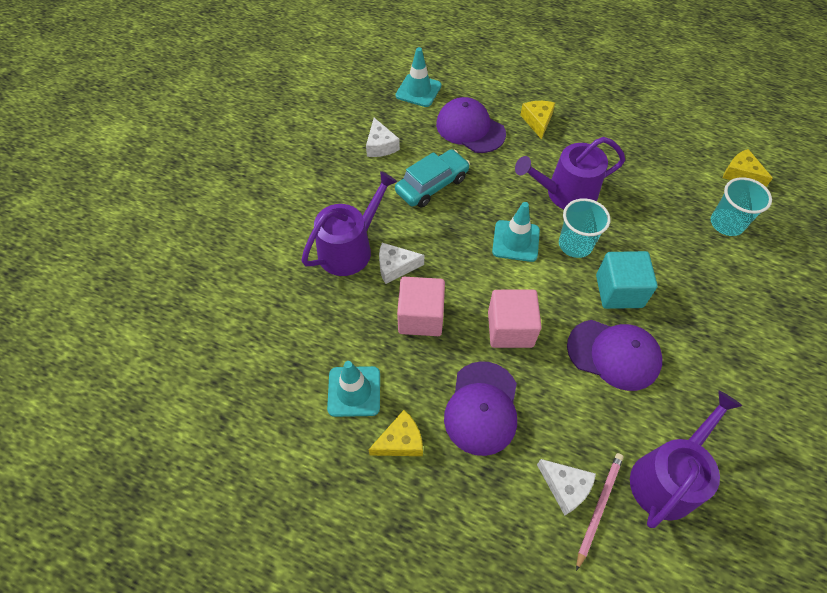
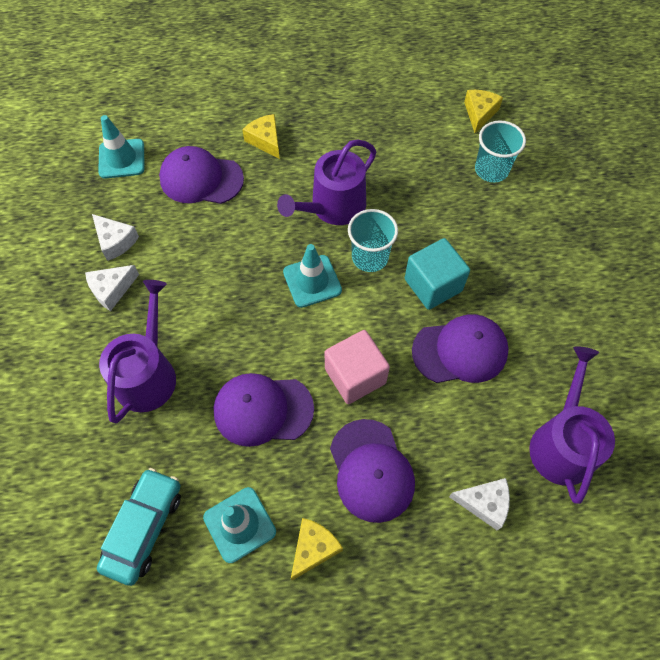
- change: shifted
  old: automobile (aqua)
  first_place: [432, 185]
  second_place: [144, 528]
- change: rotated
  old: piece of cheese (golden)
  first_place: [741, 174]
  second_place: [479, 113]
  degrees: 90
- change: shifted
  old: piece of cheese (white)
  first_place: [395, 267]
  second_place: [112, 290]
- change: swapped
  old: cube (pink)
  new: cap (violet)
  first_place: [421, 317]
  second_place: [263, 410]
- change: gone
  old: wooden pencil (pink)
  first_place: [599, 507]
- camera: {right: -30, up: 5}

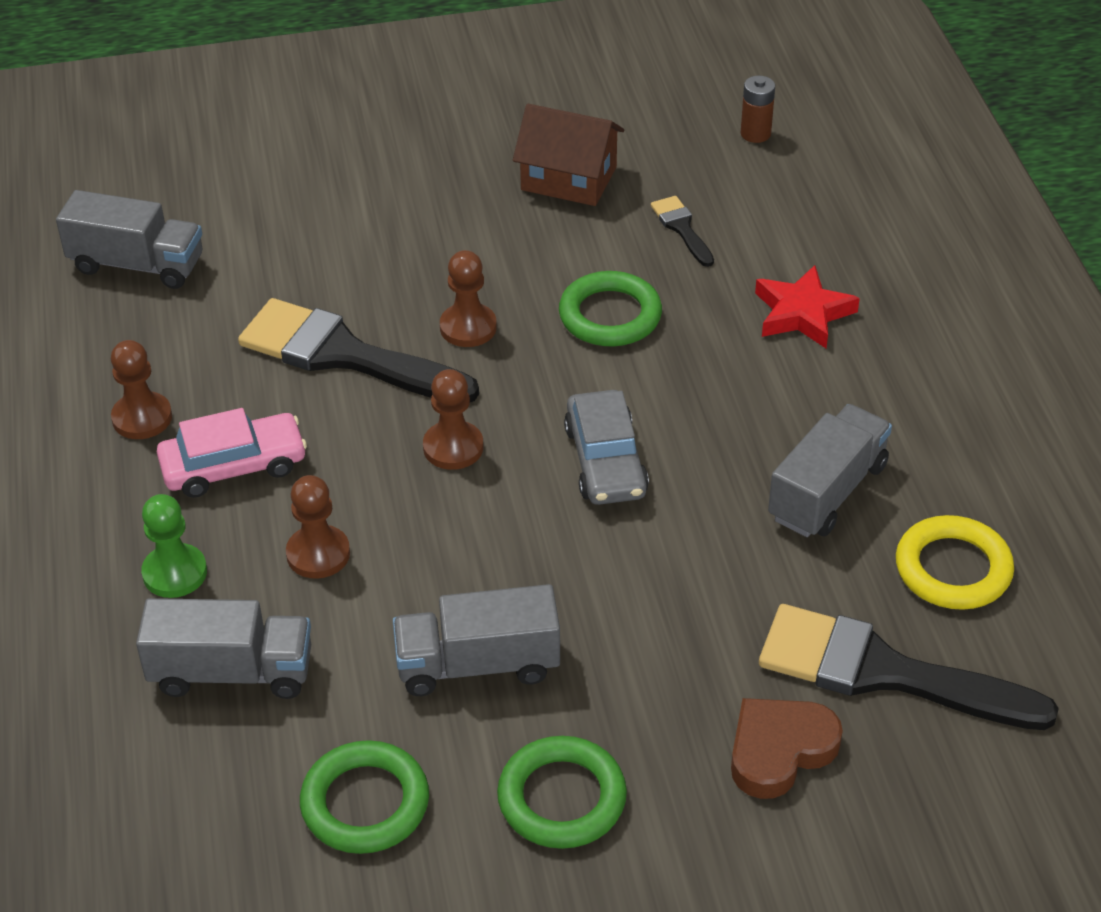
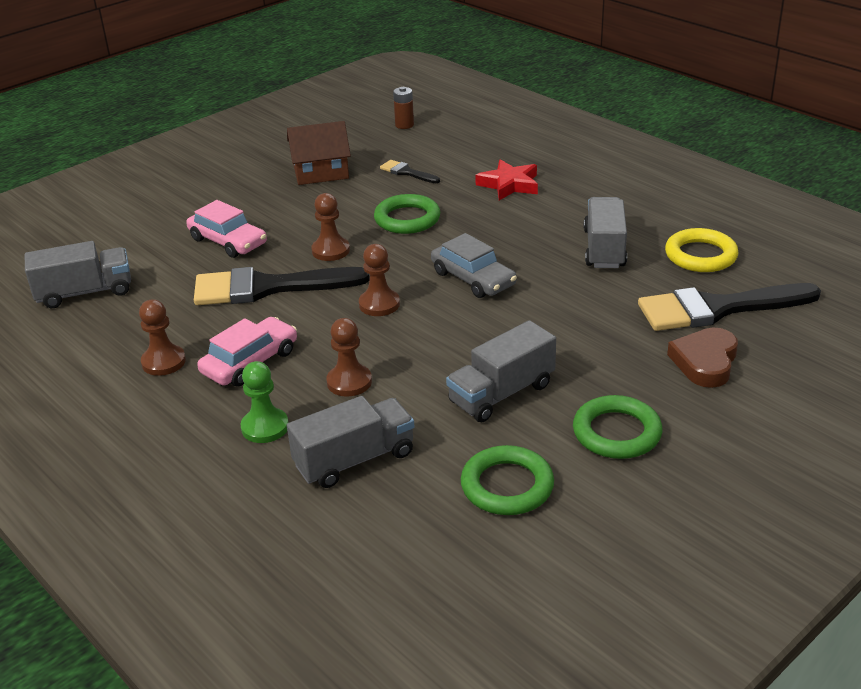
- change: new
  new: automobile (pink)
  second_place: [228, 241]
- camera: {right: -30, up: -10}

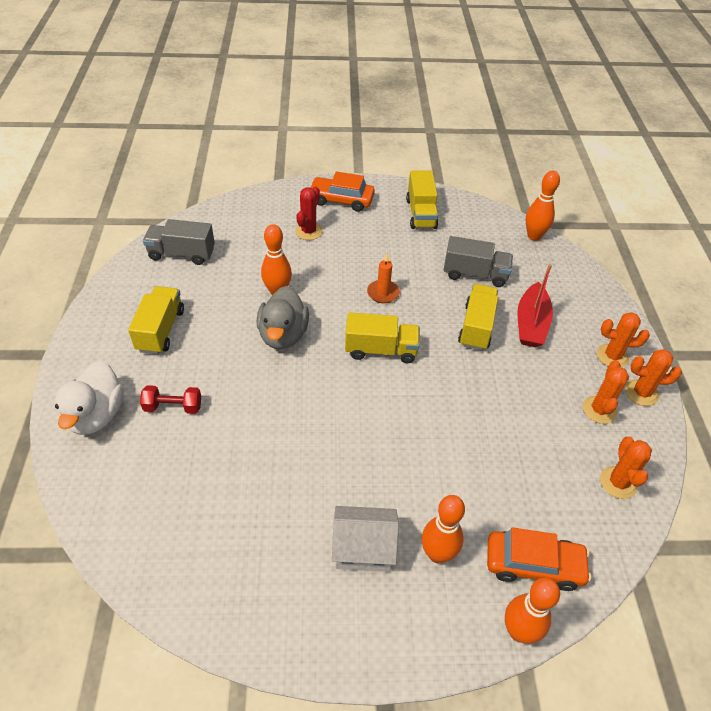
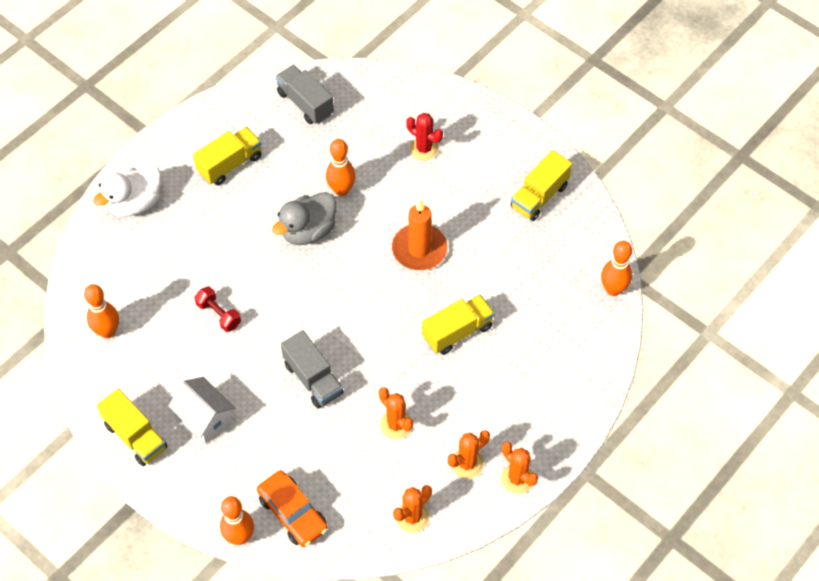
- change: gone
  old: automobile (bright orange)
  first_place: [341, 200]
- change: rotated
  old: saguaro cactus (crimson)
  first_place: [308, 231]
  second_place: [424, 149]
  degrees: 60
- change: shifted
  old: toy truck (gray)
  first_place: [475, 274]
  second_place: [313, 379]
- change: scaled
  old: candle (bright orange)
  first_place: [383, 293]
  second_place: [419, 249]
  factor: 1.68
- change: gone
  old: toy boat (crimson)
  first_place: [531, 324]
- change: shifted
  old: toy truck (golden)
  first_place: [381, 350]
  second_place: [135, 436]
- change: shifted
  old: saguaro cactus (bright orange)
  first_place: [612, 356]
  second_place: [396, 425]
- change: shifted
  old: hand weight (crimson)
  first_place: [173, 407]
  second_place: [219, 314]
- change: shifted
  old: tenpin (bright orange)
  first_place: [437, 554]
  second_place: [108, 331]
- camera: {right: 45, up: 10}

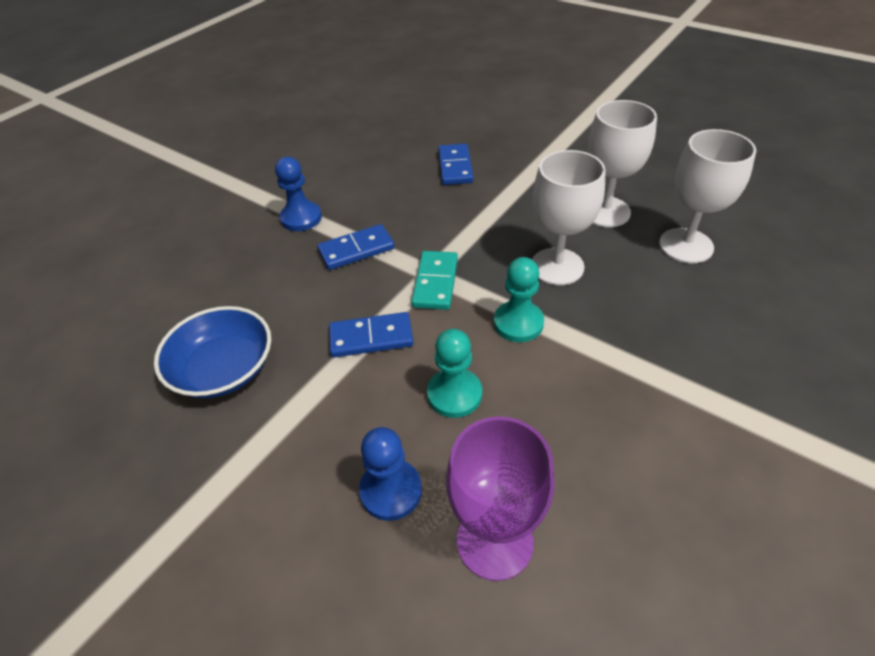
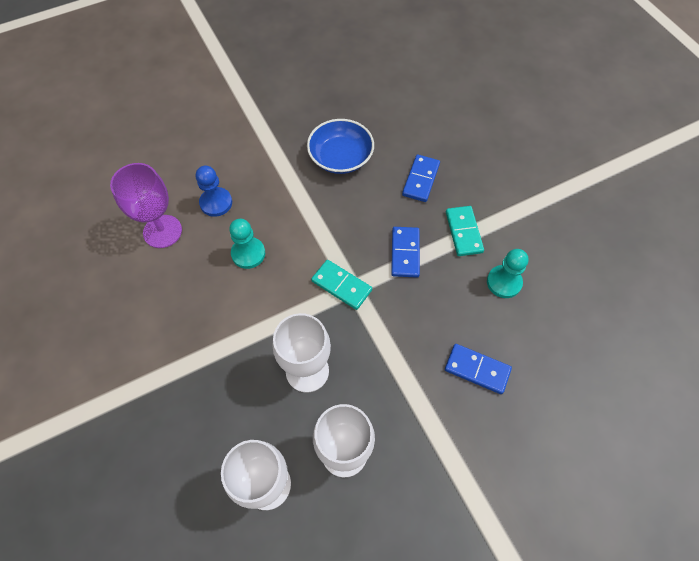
- change: swapped
  old: pawn (cobalt)
  new: domino tile (aqua)
  first_place: [301, 218]
  second_place: [463, 232]
- change: shifted
  old: pawn (aqua)
  first_place: [518, 323]
  second_place: [504, 282]
- change: shifted
  old: domino tile (cobalt)
  first_place: [371, 337]
  second_place: [421, 180]
- camera: {right: 115, up: 15}

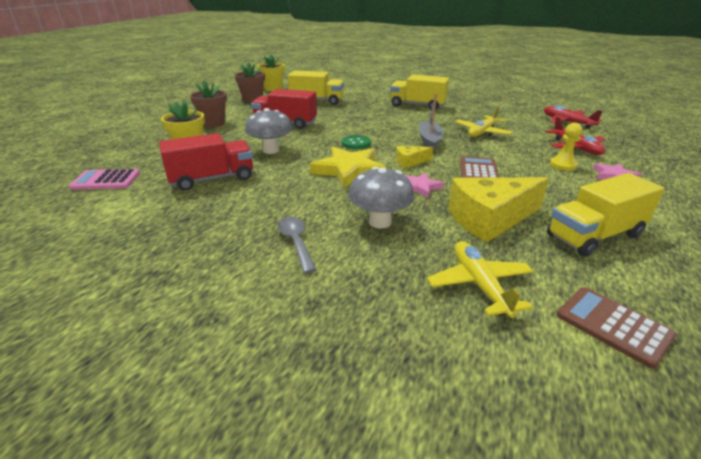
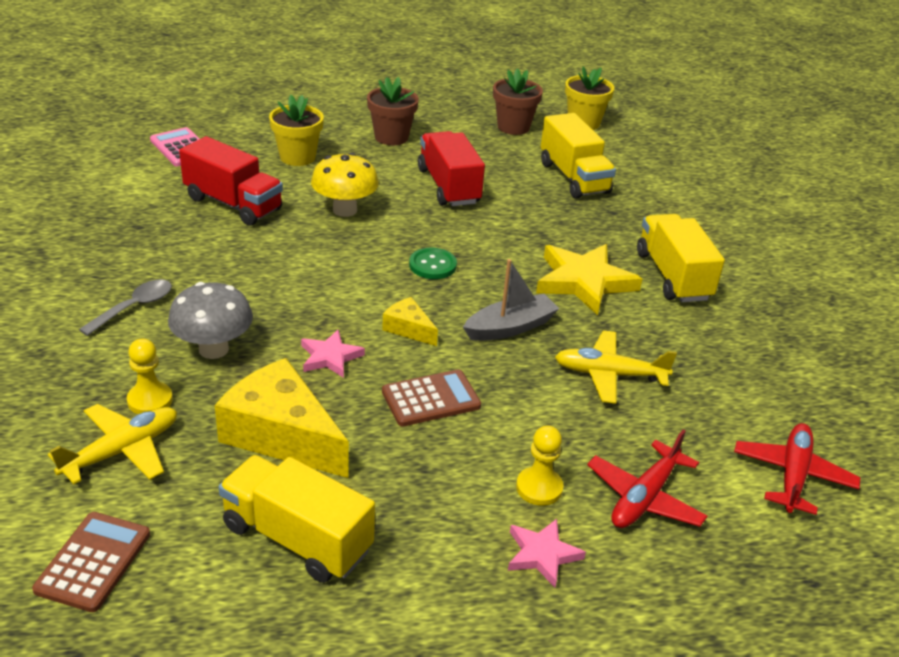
- change: repainted
  old: mushroom (gray)
  new: mushroom (golden)
  first_place: [271, 150]
  second_place: [345, 210]
- change: shifted
  old: star shape (golden)
  first_place: [349, 170]
  second_place: [584, 282]
- change: new
  new: pawn (golden)
  second_place: [150, 400]
- camera: {right: 55, up: 5}

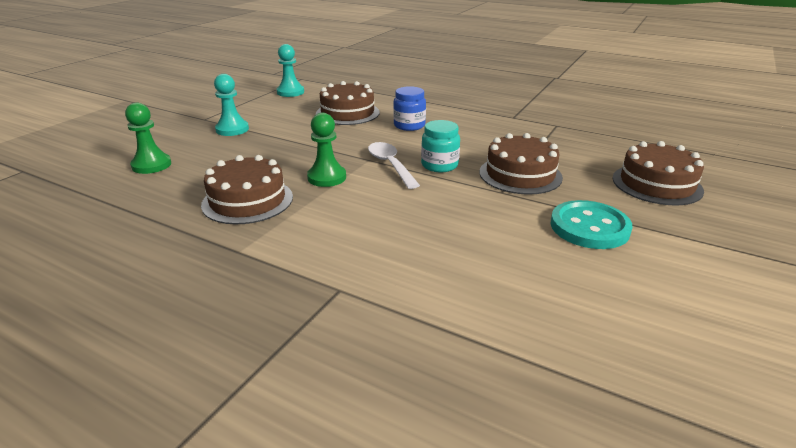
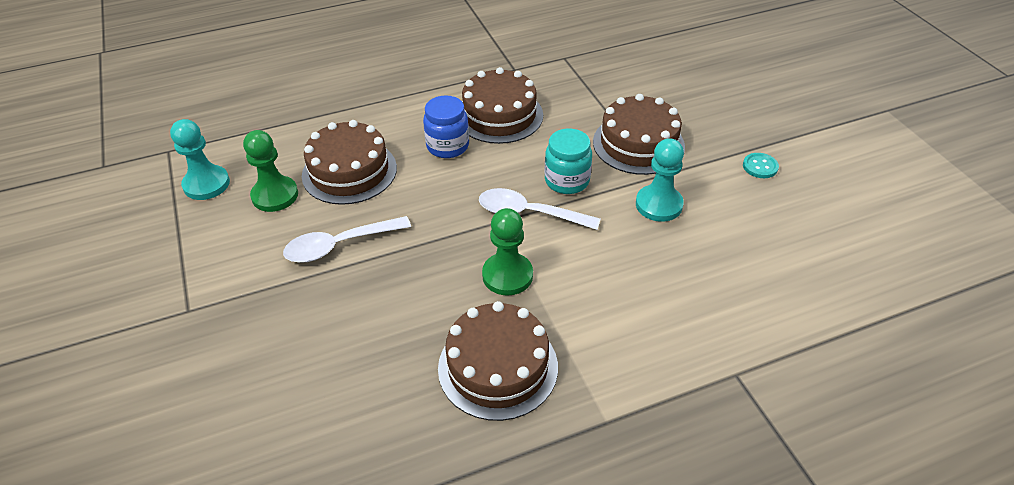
- change: shifted
  old: pawn (aqua)
  first_place: [232, 129]
  second_place: [658, 205]
- change: shifted
  old: pawn (leaf-green)
  first_place: [151, 165]
  second_place: [275, 195]
- change: shifted
  old: cake (dark brown)
  first_place: [656, 184]
  second_place: [499, 115]
- change: scaled
  old: sewing button (aqua)
  first_place: [589, 227]
  second_place: [760, 167]
  factor: 0.46
- change: new
  new: teaspoon (white)
  second_place: [339, 245]
- camera: {right: -50, up: 15}

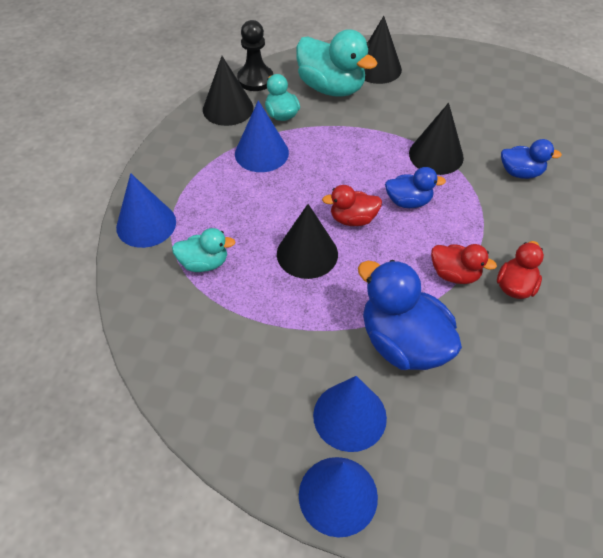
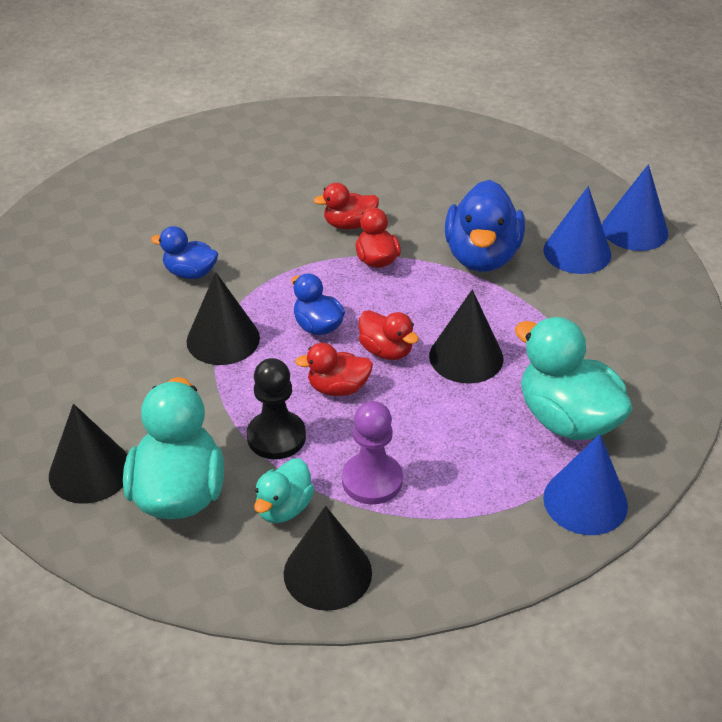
- change: shifted
  old: pawn (jet-black)
  first_place: [255, 79]
  second_place: [276, 437]
- change: swapped
  old: cone shape (cobalt)
  new: pawn (violet)
  first_place: [261, 153]
  second_place: [372, 480]
- change: rotated
  old: toy duck (cobalt)
  first_place: [520, 172]
  second_place: [190, 273]
  degrees: -45
- change: scaled
  old: toy duck (aqua)
  first_place: [204, 263]
  second_place: [567, 419]
  factor: 1.82
- change: new
  new: toy duck (crimson)
  second_place: [338, 388]
- camera: {right: -130, up: -10}

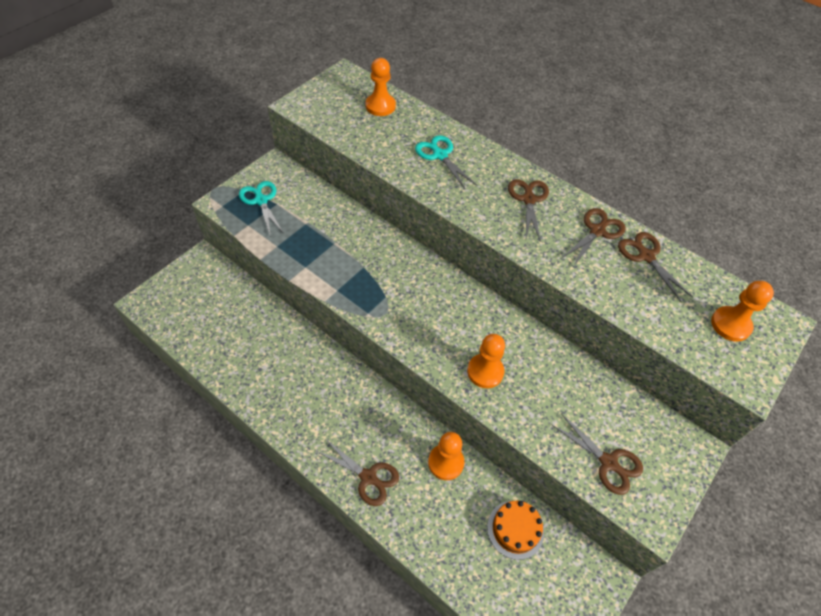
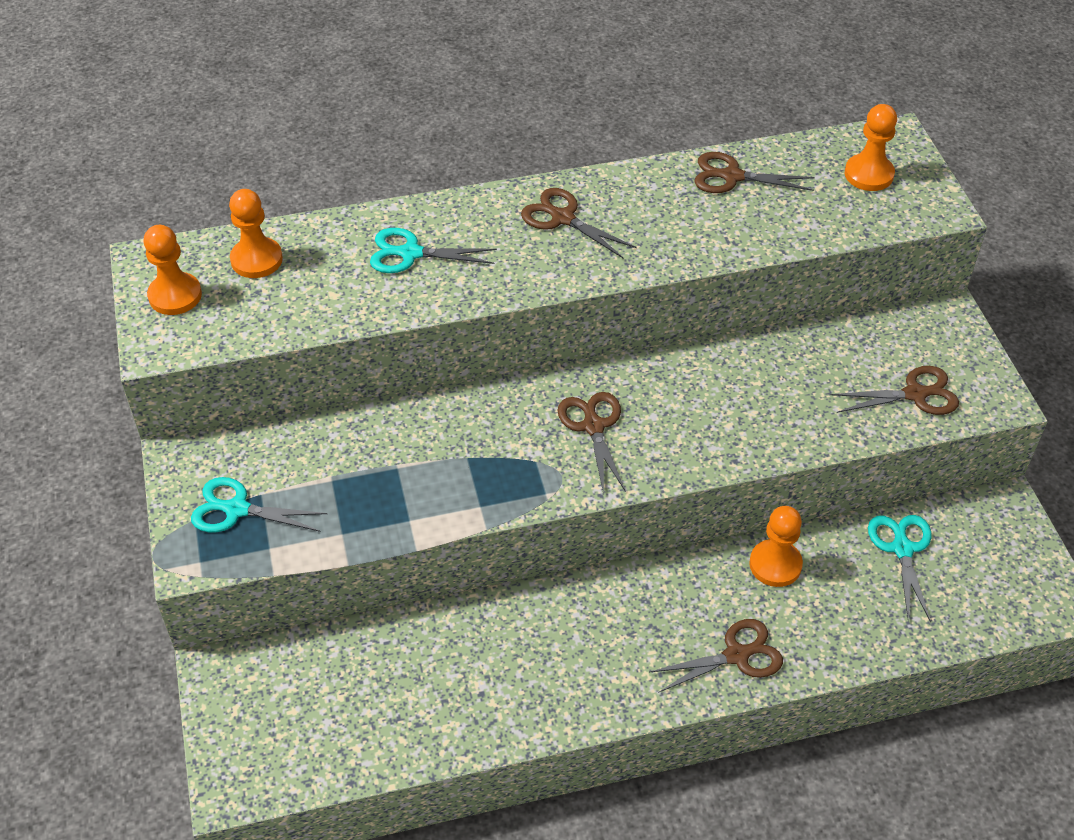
- change: shifted
  old: shears (dark brown)
  first_place: [597, 231]
  second_place: [593, 426]
- change: shifted
  old: pawn (bright orange)
  first_place: [485, 372]
  second_place: [175, 295]
- change: swapped
  old: cake (bright orange)
  new: shears (aqua)
  first_place: [515, 529]
  second_place: [902, 549]
- camera: {right: -50, up: -5}

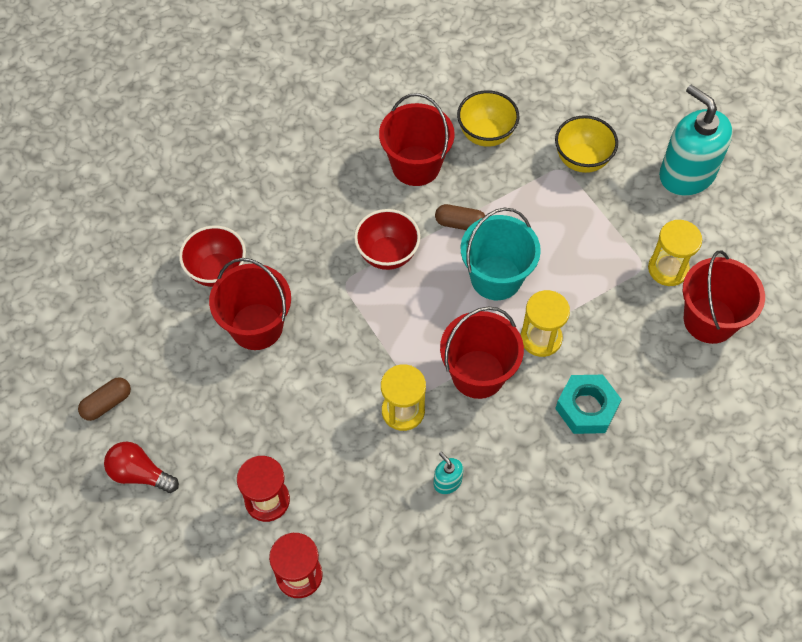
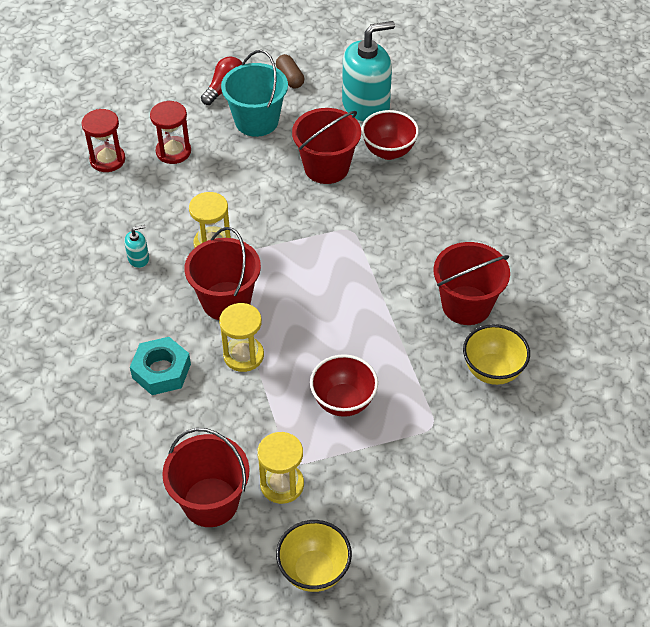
- change: shifted
  old: pump bottle (aqua)
  first_place: [687, 174]
  second_place: [366, 106]
- change: shifted
  old: bowl (golden)
  first_place: [582, 160]
  second_place: [314, 571]
- change: gone
  old: capsule (dark brown)
  first_place: [460, 224]
- change: shifted
  old: bucket (aqua)
  first_place: [496, 278]
  second_place: [256, 121]
- change: shifted
  old: bowl (crimson)
  first_place: [387, 254]
  second_place: [343, 402]
- camera: {right: 105, up: -10}

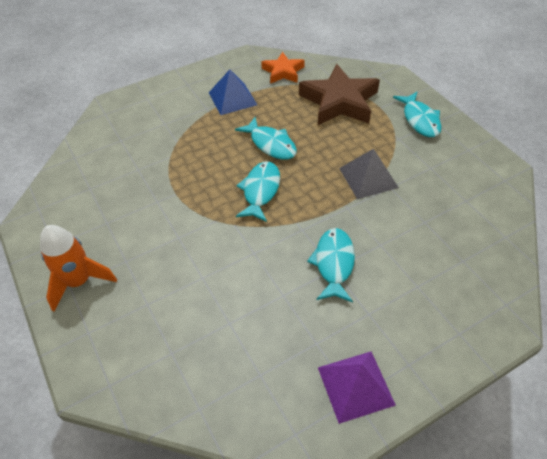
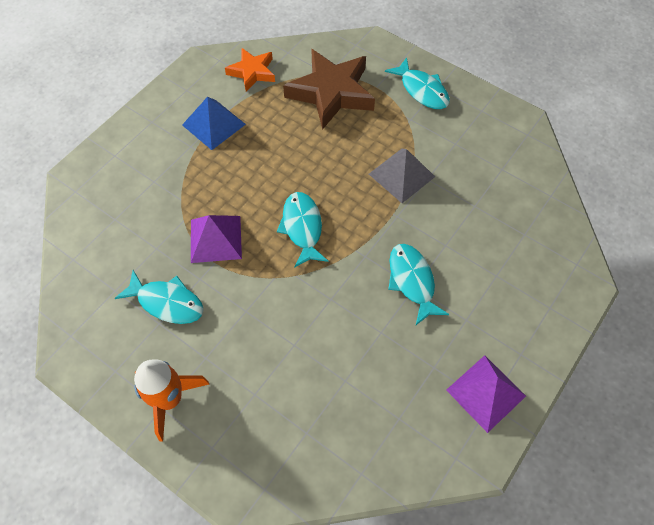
- change: shifted
  old: toy fish (aqua)
  first_place: [271, 144]
  second_place: [167, 302]
- change: new
  new: pyramid (violet)
  second_place: [216, 239]
- camera: {right: -25, up: 10}

